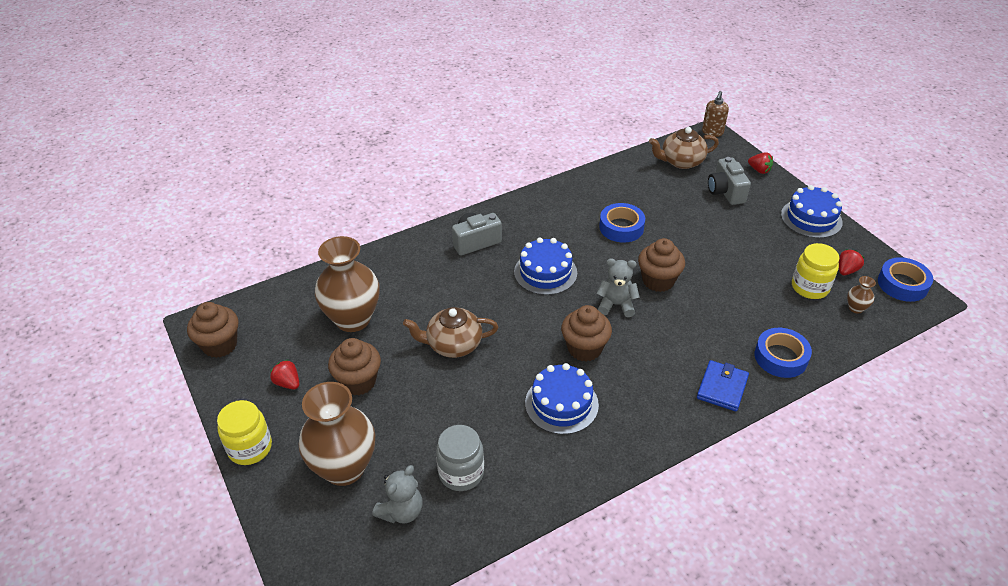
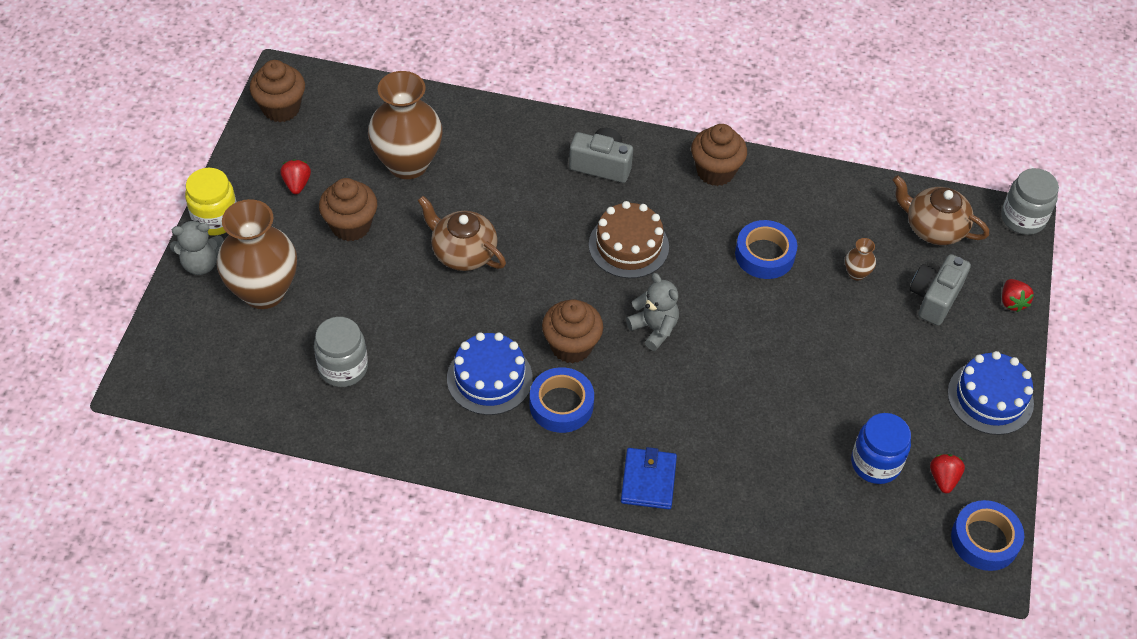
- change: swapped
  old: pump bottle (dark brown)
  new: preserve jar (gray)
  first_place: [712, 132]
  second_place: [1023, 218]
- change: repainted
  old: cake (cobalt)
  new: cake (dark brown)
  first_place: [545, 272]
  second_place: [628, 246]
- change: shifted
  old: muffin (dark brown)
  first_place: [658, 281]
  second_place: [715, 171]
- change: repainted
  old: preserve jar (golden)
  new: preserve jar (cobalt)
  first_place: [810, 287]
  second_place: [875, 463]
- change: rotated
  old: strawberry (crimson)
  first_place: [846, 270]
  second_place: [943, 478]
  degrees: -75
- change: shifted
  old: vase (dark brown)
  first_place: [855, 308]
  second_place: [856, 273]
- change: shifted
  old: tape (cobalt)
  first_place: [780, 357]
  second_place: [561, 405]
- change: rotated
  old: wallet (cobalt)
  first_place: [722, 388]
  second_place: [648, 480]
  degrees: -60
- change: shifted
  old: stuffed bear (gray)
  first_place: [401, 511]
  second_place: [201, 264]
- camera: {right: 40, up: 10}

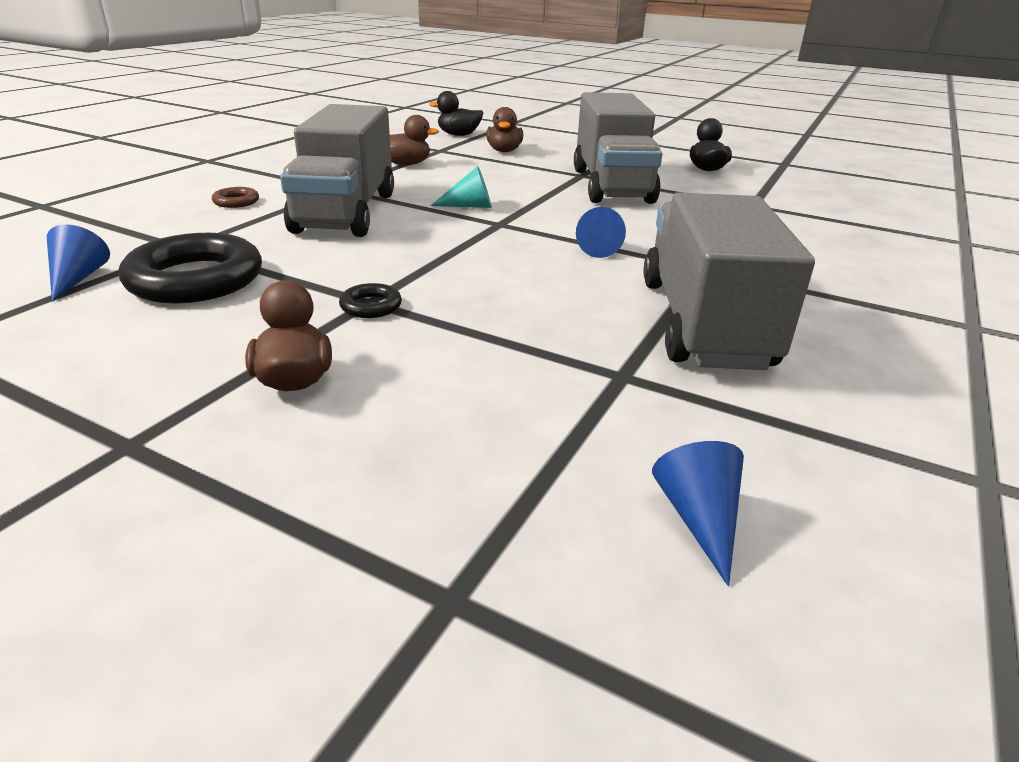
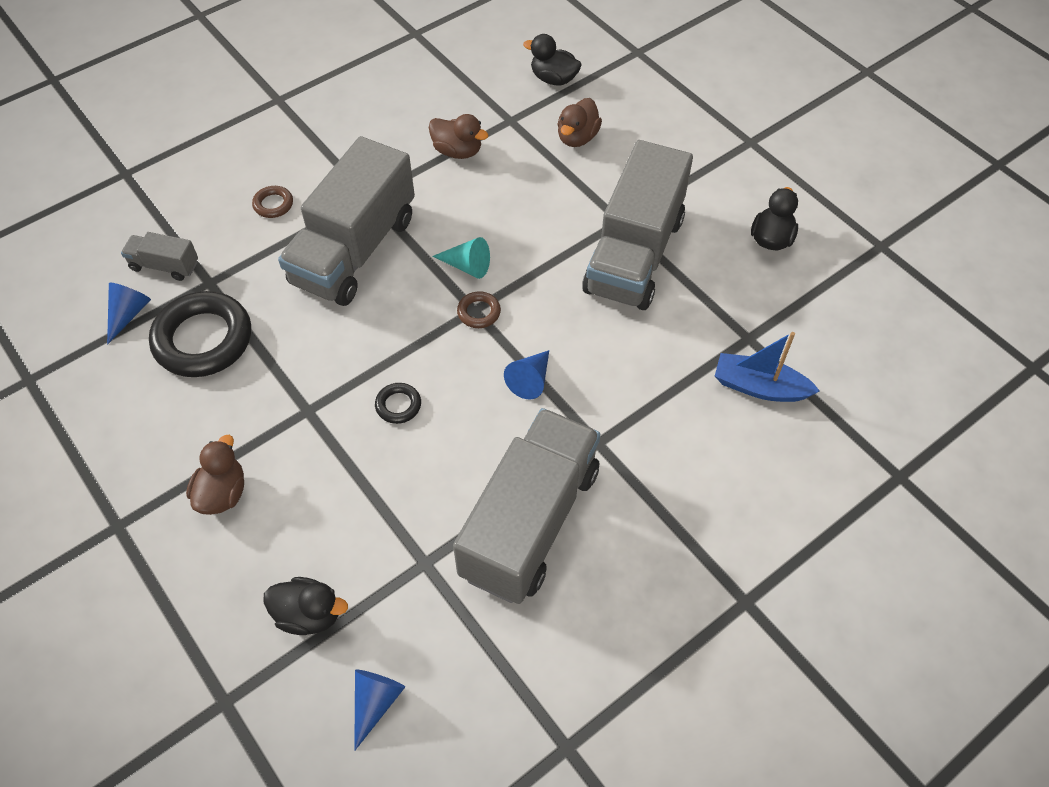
- change: shifted
  old: ring (jet-black)
  first_place: [371, 306]
  second_place: [398, 405]
- change: new
  new: toy truck (gray)
  second_place: [164, 266]
- change: new
  new: ring (dark brown)
  second_place: [479, 312]
- change: new
  new: toy boat (cobalt)
  second_place: [759, 387]
- change: new
  new: toy duck (jet-black)
  second_place: [309, 614]
- camera: {right: 25, up: 25}

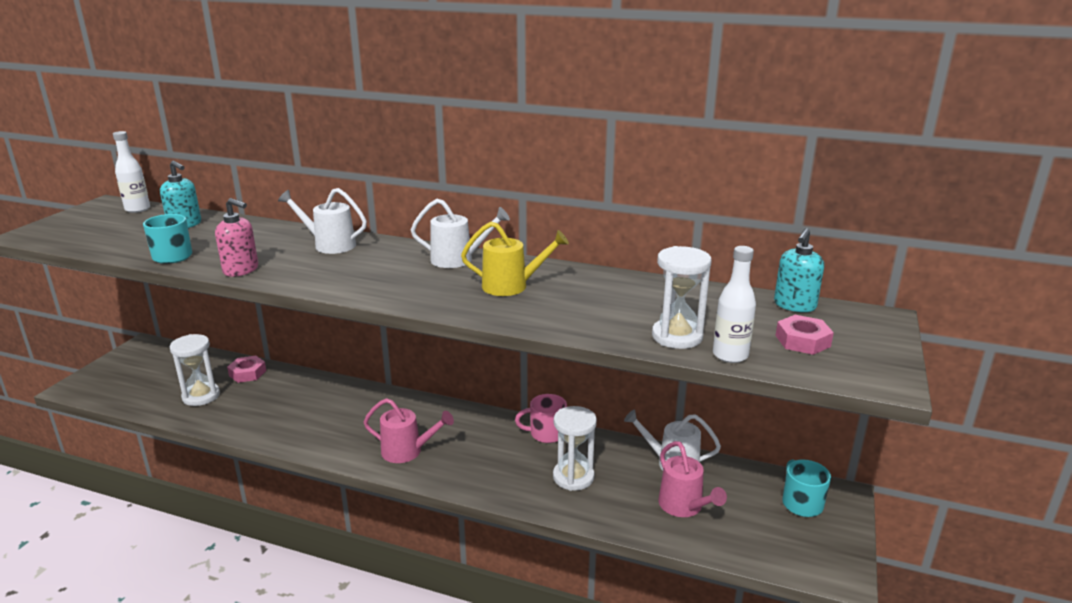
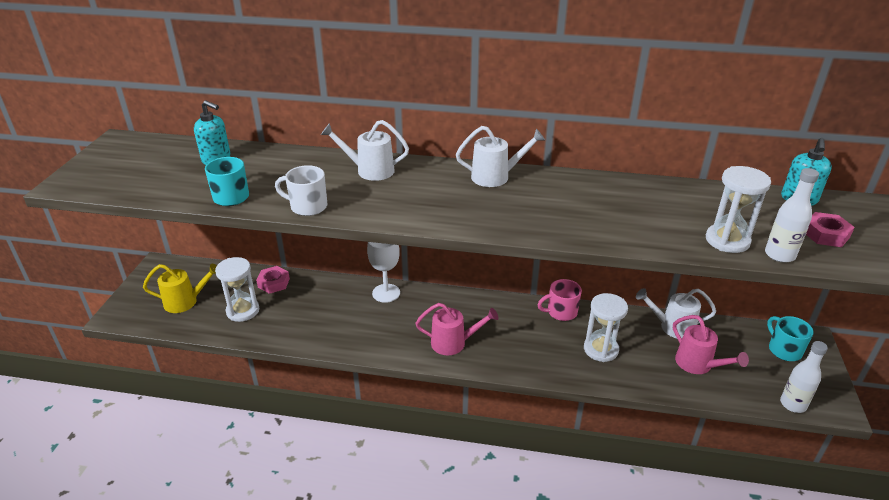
- change: shifted
  old: bottle (white)
  first_place: [137, 209]
  second_place: [793, 404]
- change: swapped
  old: pump bottle (pink)
  new: mug (white)
  first_place: [241, 270]
  second_place: [307, 206]
- change: shifted
  old: sprinkling can (golden)
  first_place: [512, 286]
  second_place: [186, 301]
- change: new
  new: goblet (white)
  second_place: [386, 293]
- camera: {right: -10, up: 10}

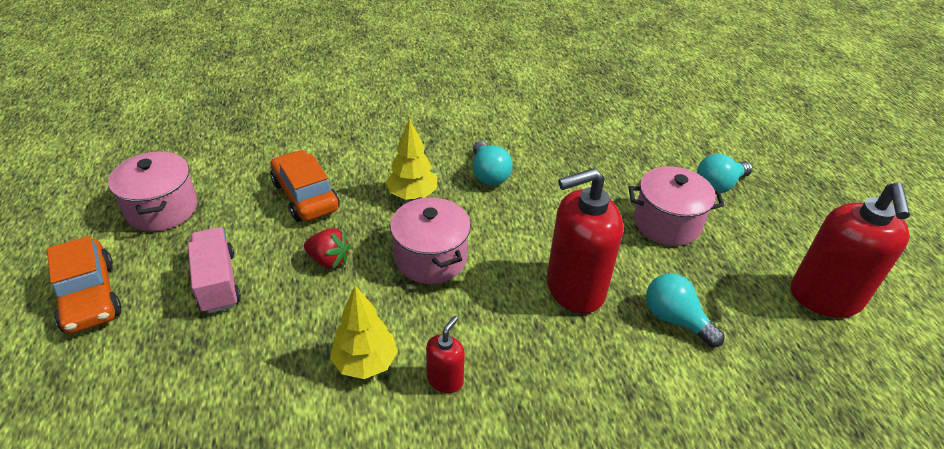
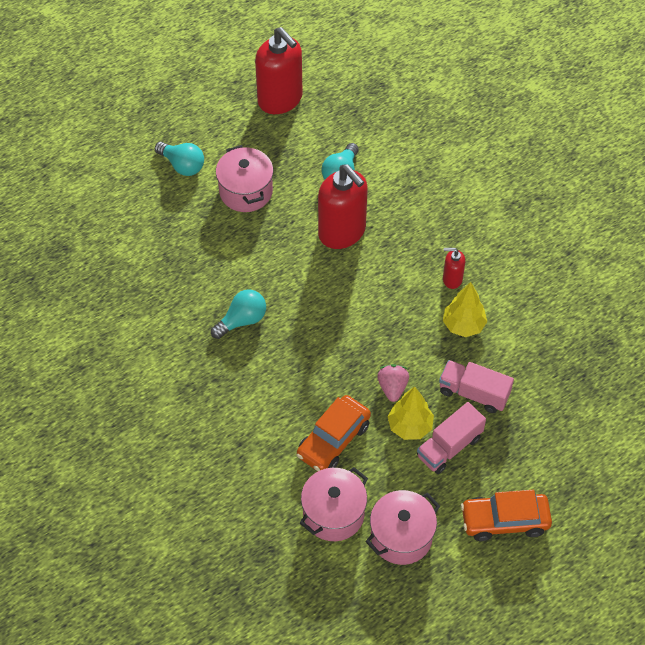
- change: shifted
  old: fir tree (golden)
  first_place: [412, 195]
  second_place: [410, 426]
- change: rotated
  old: pump bottle (crimson)
  first_place: [825, 298]
  second_place: [280, 99]
  degrees: 60
- change: shifted
  old: cooking pot (pink)
  first_place: [431, 258]
  second_place: [333, 514]
- change: repainted
  old: strawberry (crimson)
  new: strawberry (pink)
  first_place: [329, 260]
  second_place: [392, 387]
- change: rotated
  old: automobile (bright orange)
  first_place: [89, 296]
  second_place: [504, 521]
  degrees: -135
- change: new
  new: toy truck (pink)
  second_place: [473, 393]
- camera: {right: -110, up: 15}

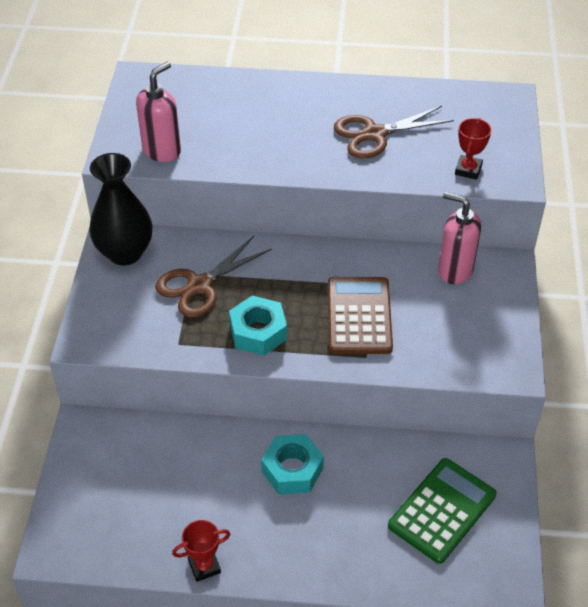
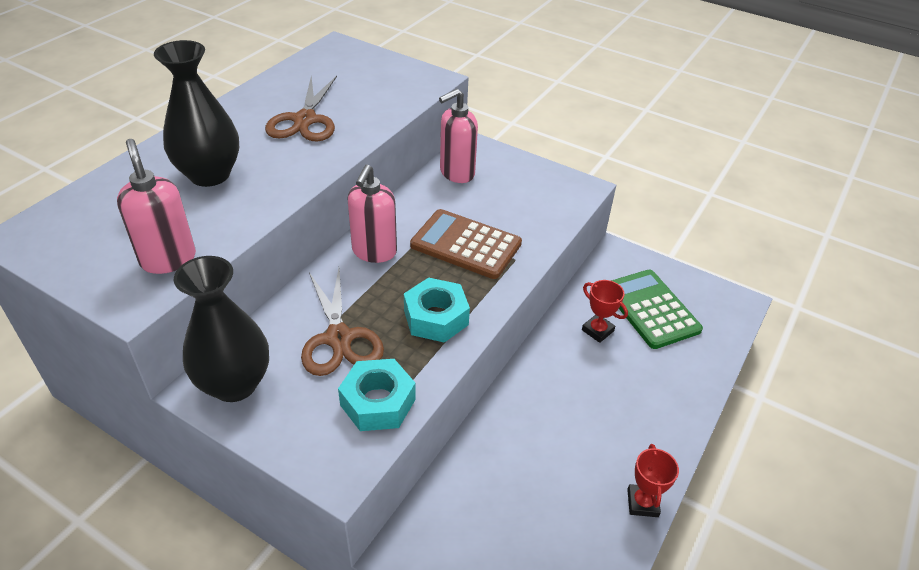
- change: shifted
  old: trophy (crimson)
  first_place: [468, 170]
  second_place: [597, 330]
- change: shifted
  old: hex nut (aqua)
  first_place: [292, 470]
  second_place: [378, 402]
- change: new
  new: vase (jet-black)
  second_place: [210, 175]
- change: new
  new: pump bottle (pink)
  second_place: [374, 252]
- camera: {right: -65, up: -5}

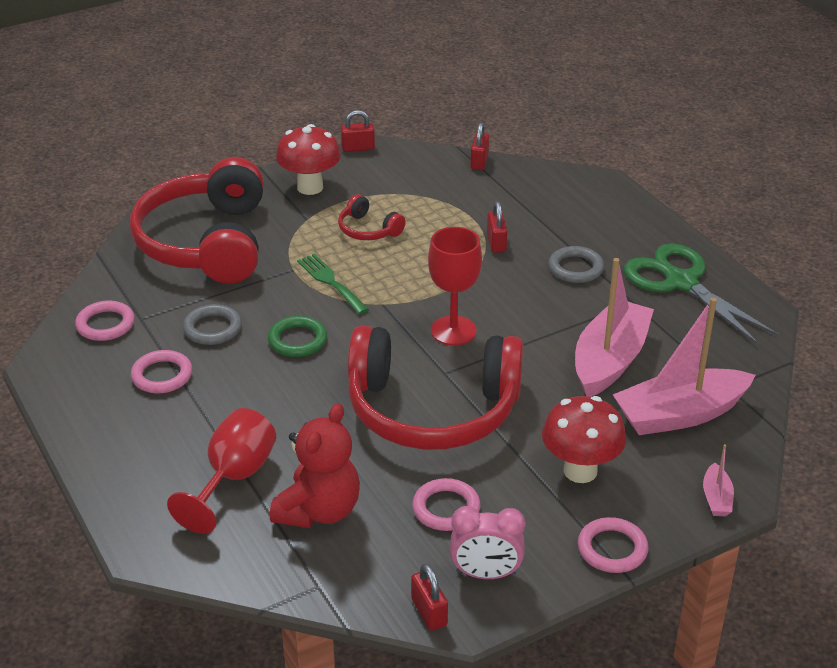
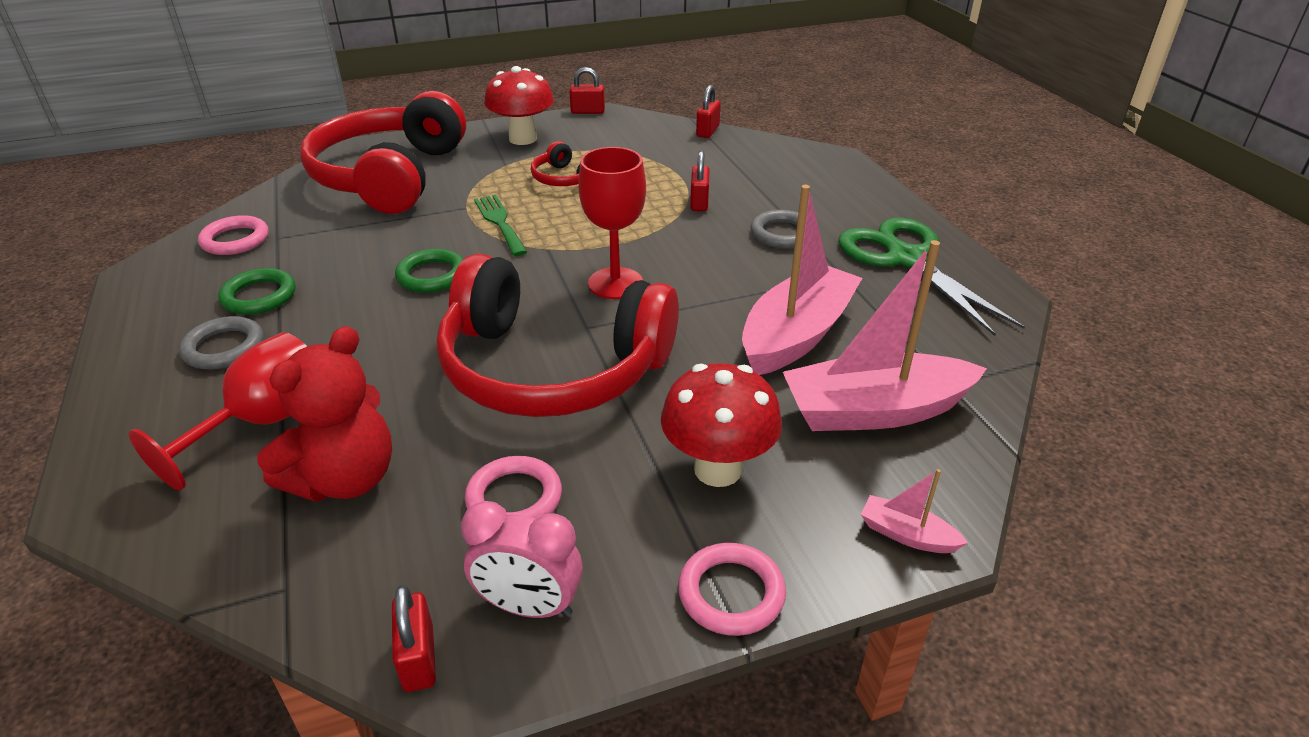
- change: shifted
  old: ring (gray)
  first_place: [212, 328]
  second_place: [224, 348]
- change: repainted
  old: ring (pink)
  new: ring (leaf-green)
  first_place: [162, 375]
  second_place: [259, 296]
- change: rotated
  old: toy boat (pink)
  first_place: [716, 498]
  second_place: [906, 535]
  degrees: 105
- camera: {right: 10, up: 0}

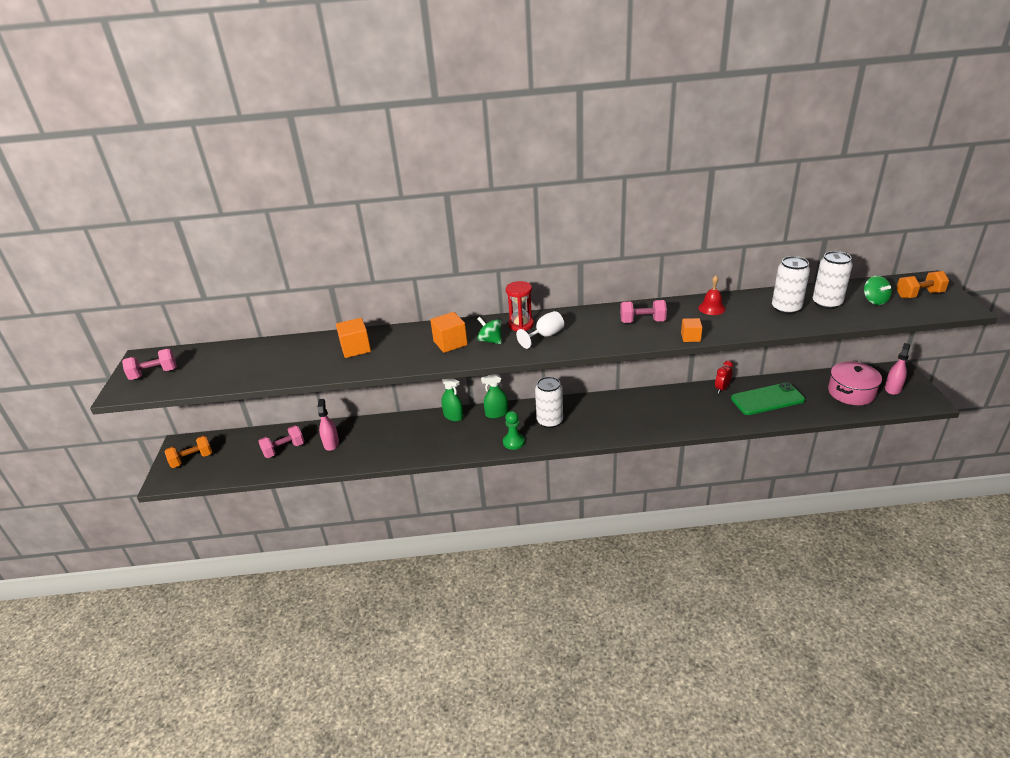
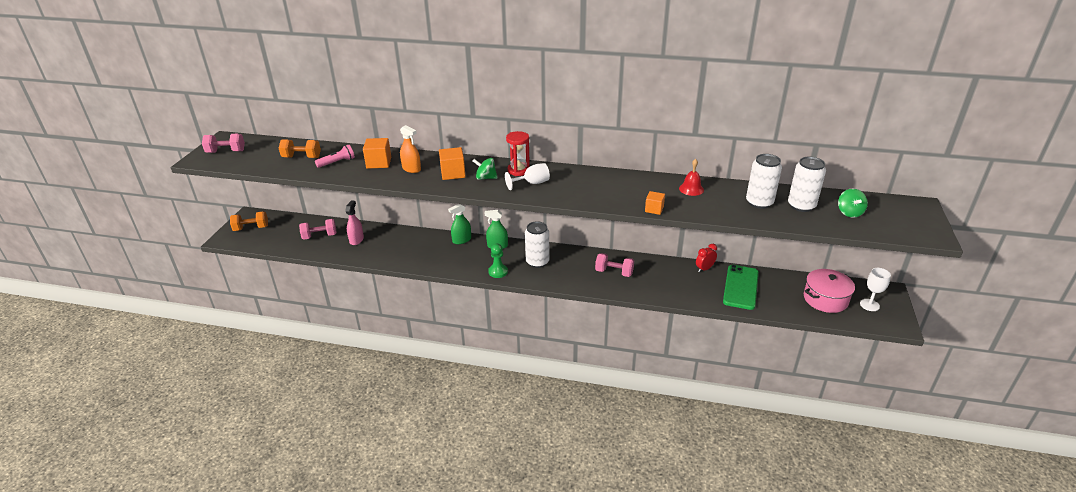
- change: shifted
  old: hand weight (bright orange)
  first_place: [919, 295]
  second_place: [302, 157]
- change: shifted
  old: hand weight (pink)
  first_place: [642, 321]
  second_place: [614, 272]
- change: rotated
  old: spinning top (leaf-green)
  first_place: [490, 340]
  second_place: [485, 178]
  degrees: -45
- change: swapped
  old: spray bottle (pink)
  new: goblet (white)
  first_place: [893, 388]
  second_place: [869, 305]
- change: rotated
  old: spray bottle (leaf-green)
  first_place: [453, 416]
  second_place: [461, 240]
  degrees: 90
- change: rotated
  old: phone (leaf-green)
  first_place: [767, 399]
  second_place: [740, 287]
  degrees: -75
- change: new
  new: spray bottle (bright orange)
  second_place: [411, 169]
- change: new
  new: flashlight (pink)
  second_place: [337, 162]
- camera: {right: 15, up: 0}

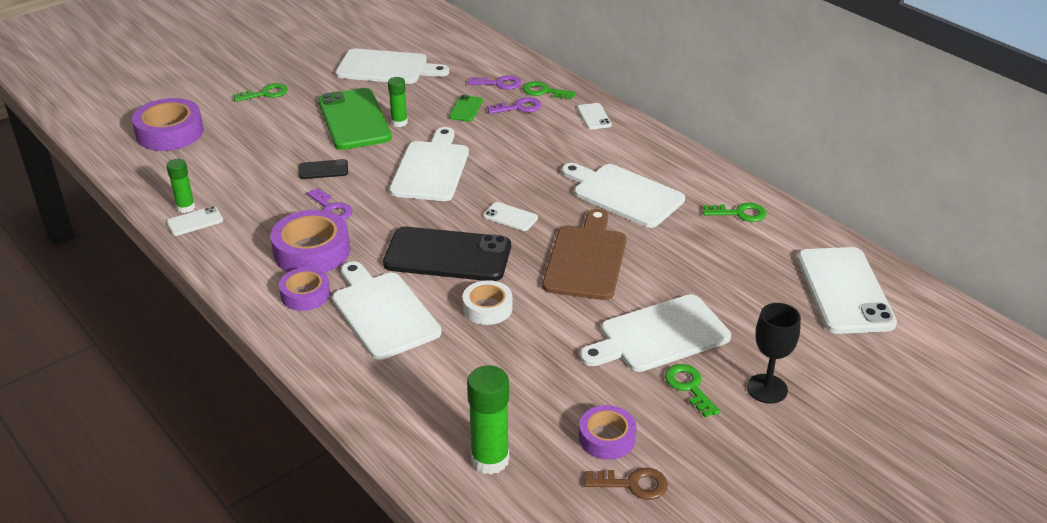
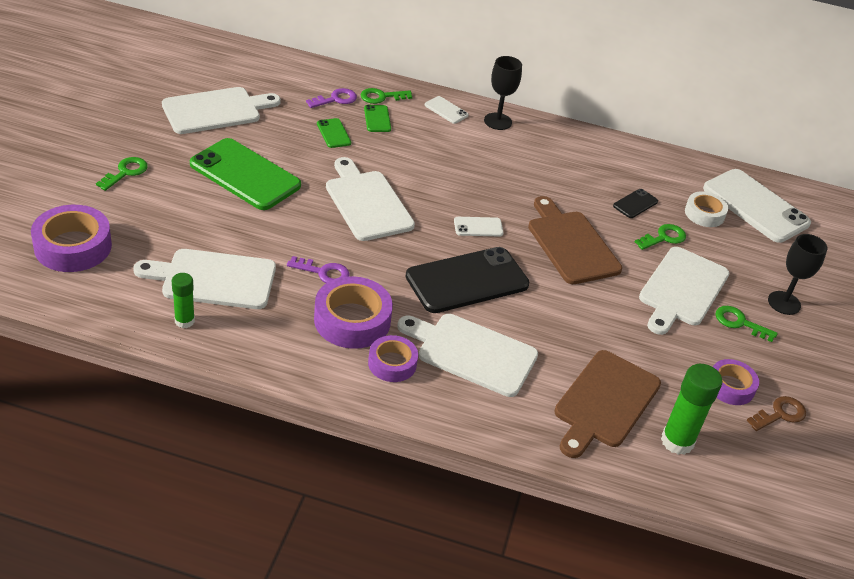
- change: gone
  old: glue stick (leaf-green)
  first_place: [399, 122]
- change: swapped
  old: door key (violet)
  new: phone (leaf-green)
  first_place: [519, 107]
  second_place: [377, 119]
- change: shifted
  old: phone (jet-black)
  first_place: [323, 170]
  second_place: [635, 204]
- change: shifted
  old: chopping board (white)
  first_place: [624, 194]
  second_place: [213, 279]
- change: shifted
  old: door key (leaf-green)
  first_place: [740, 213]
  second_place: [664, 238]
- change: gone
  old: phone (white)
  first_place: [195, 221]
- change: shifted
  old: tape (white)
  first_place: [487, 308]
  second_place: [704, 214]
- change: new
  new: goblet (jet-black)
  second_place: [497, 121]
- change: new
  new: chopping board (dark brown)
  second_place: [604, 402]
- camera: {right: -40, up: 5}

